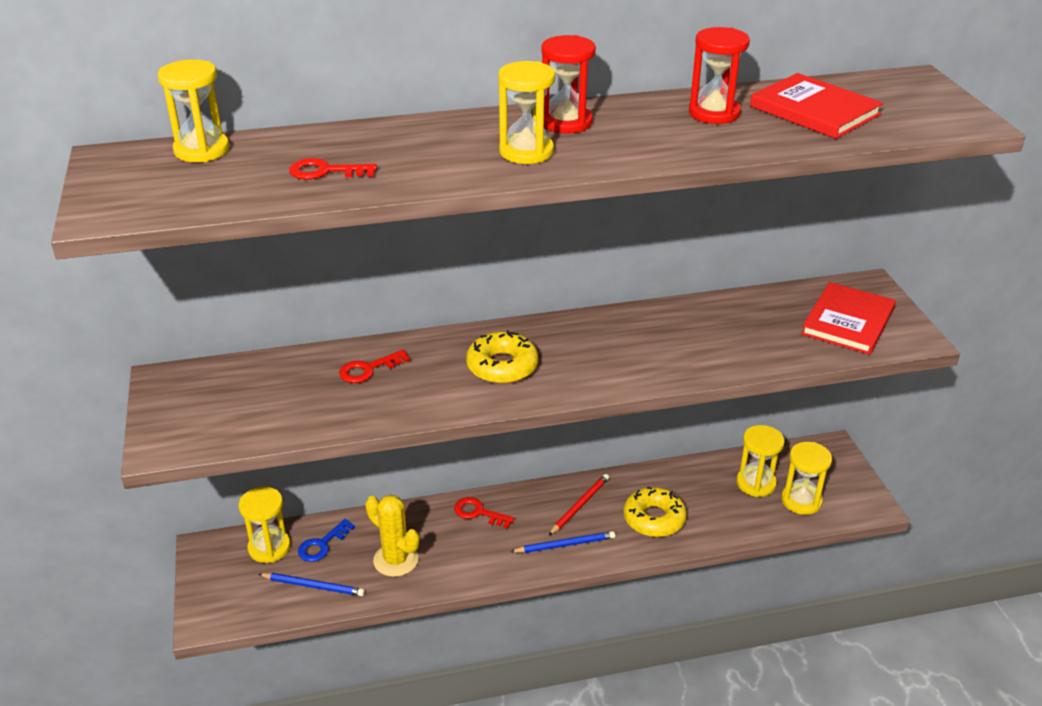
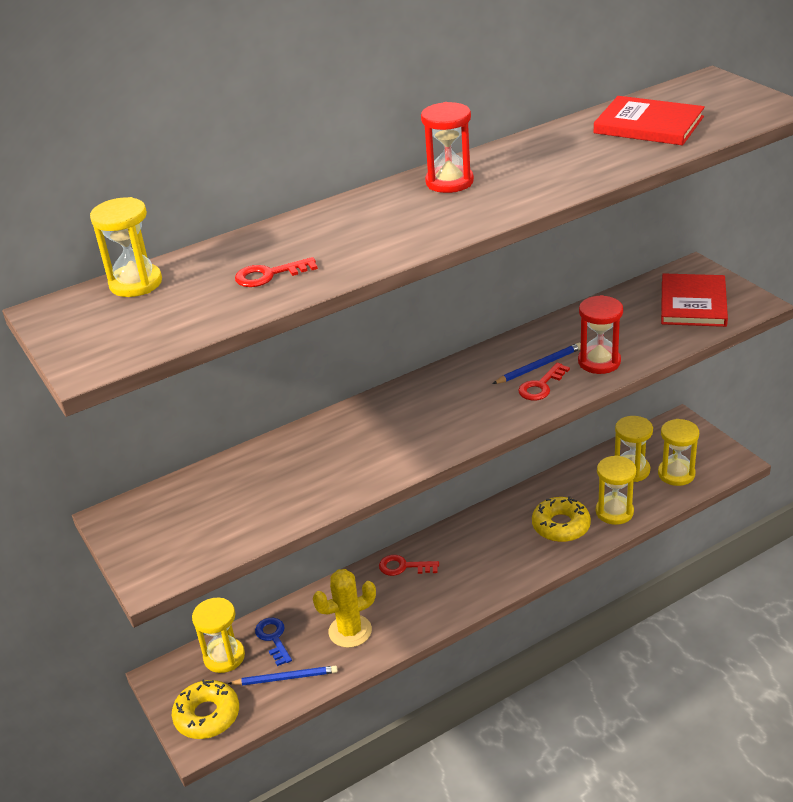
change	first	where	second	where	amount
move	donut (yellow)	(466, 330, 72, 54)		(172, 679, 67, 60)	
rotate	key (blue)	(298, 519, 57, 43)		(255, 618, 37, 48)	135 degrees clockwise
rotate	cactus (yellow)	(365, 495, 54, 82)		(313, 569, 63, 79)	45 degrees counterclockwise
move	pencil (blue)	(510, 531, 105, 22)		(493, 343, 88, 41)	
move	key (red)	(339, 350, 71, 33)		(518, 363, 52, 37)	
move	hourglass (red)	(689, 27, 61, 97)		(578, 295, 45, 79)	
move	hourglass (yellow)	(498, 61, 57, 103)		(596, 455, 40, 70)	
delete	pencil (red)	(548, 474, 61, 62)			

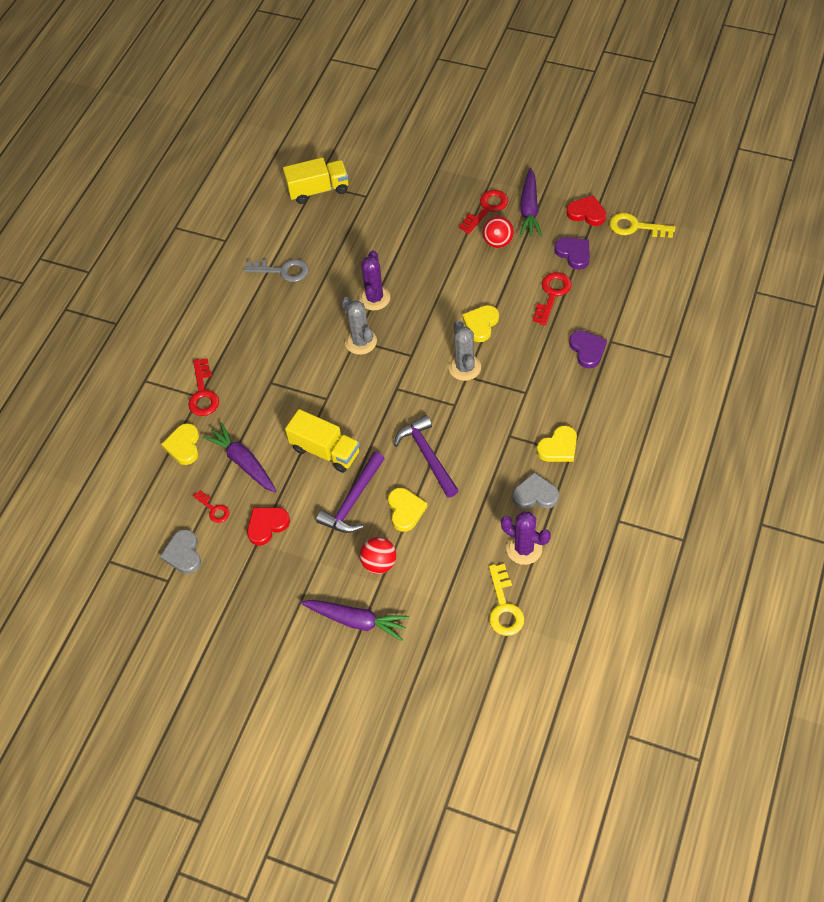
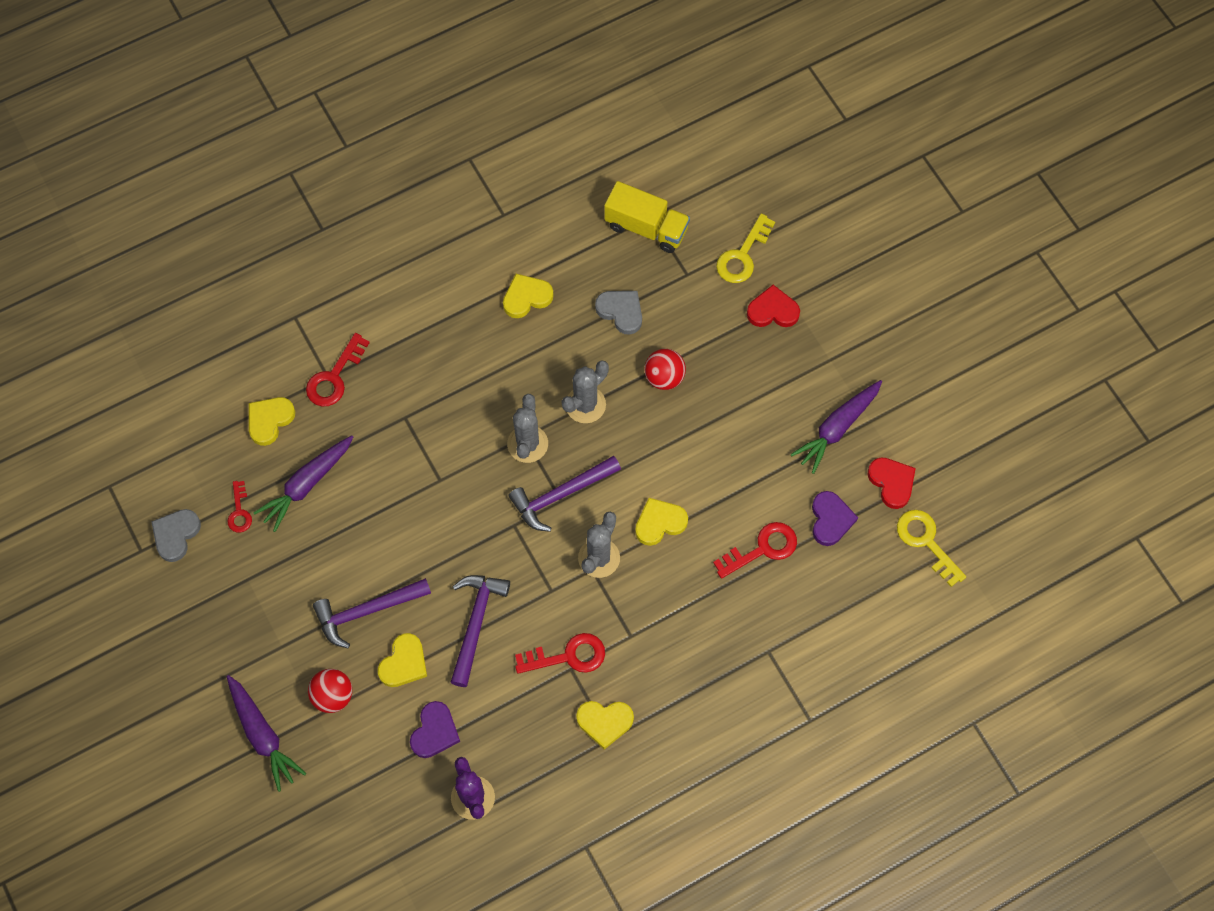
change	first	where	second	where	amount
rotate	carrot (purple)	(203, 422, 74, 71)		(253, 435, 100, 97)	135 degrees counterclockwise
move	heart (purple)	(569, 330, 38, 39)		(410, 701, 50, 57)	
replace	key (grey)	(244, 259, 65, 23)	heart (yellow)	(503, 274, 51, 44)	
insert			hammer (purple)	(508, 456, 113, 76)	
move	key (red)	(459, 190, 49, 44)		(515, 633, 90, 41)	
recolor	cactus (purple)	(359, 250, 31, 61)	cactus (grey)	(562, 360, 47, 63)	
move	heart (grey)	(512, 472, 47, 37)		(595, 291, 47, 44)	
move	ball (red)	(483, 216, 31, 32)		(644, 349, 42, 41)	
move	key (yellow)	(489, 564, 36, 72)		(716, 213, 59, 70)	
move	heart (red)	(247, 507, 43, 39)		(747, 285, 53, 42)	
delete	truck (yellow)	(285, 409, 75, 64)			

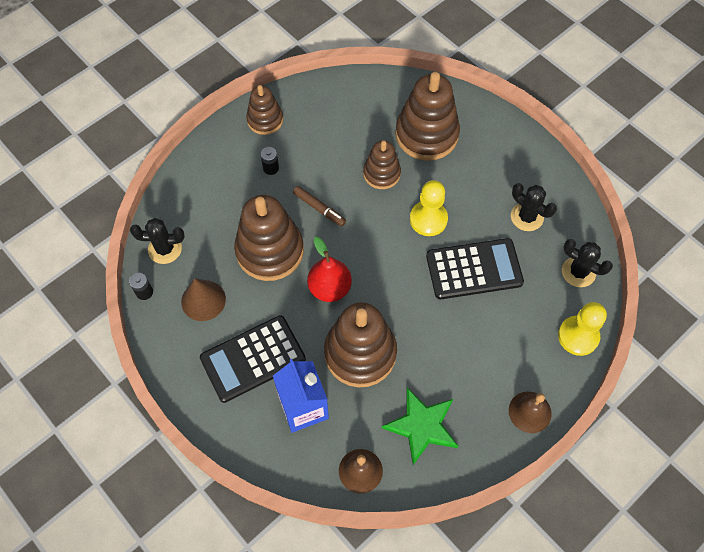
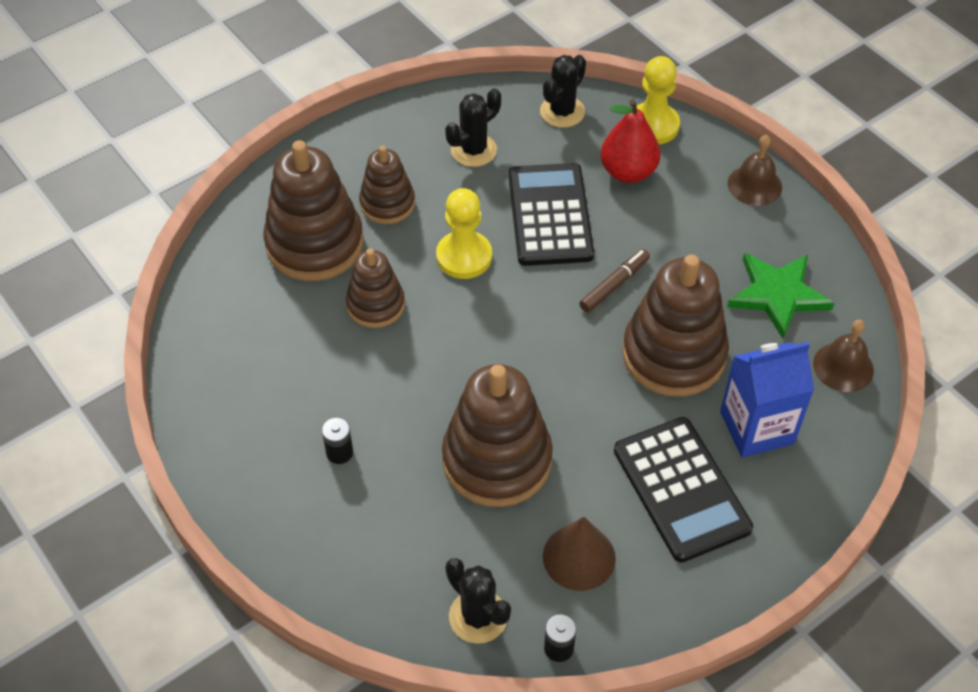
change	first	where	second	where	amount
move	stacking toy (brown)	(246, 85, 37, 50)		(359, 146, 56, 78)	
rotate	cactus (black)	(130, 218, 55, 46)		(445, 558, 66, 86)	45 degrees counterclockwise
move	marker (brown)	(293, 186, 53, 40)		(579, 249, 71, 63)	
move	pear (red)	(307, 237, 45, 65)		(600, 99, 61, 84)	

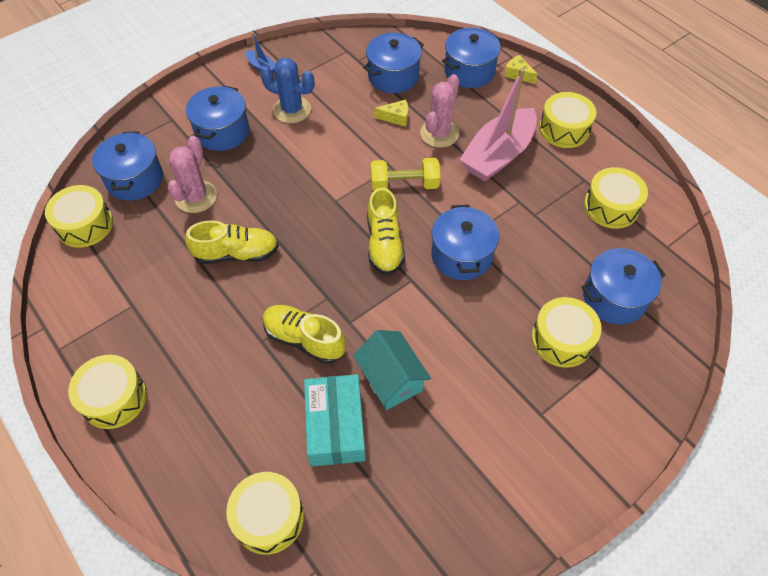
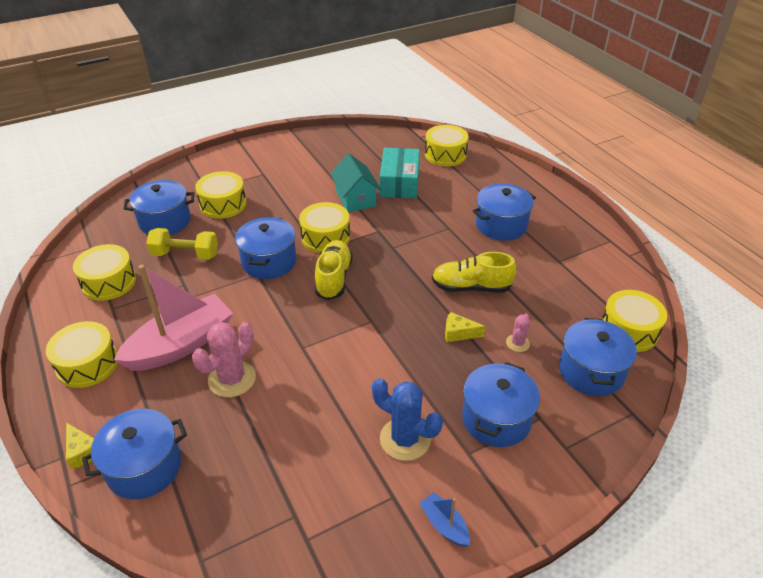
change	first	where	second	where	amount
move	dumbbell (yellow)	(371, 158, 69, 33)		(146, 228, 72, 32)	
move	drum (yellow)	(68, 355, 79, 74)		(299, 202, 51, 51)	
move	cheese (yellow)	(374, 100, 34, 27)		(445, 312, 41, 30)	
move	pot (blue)	(363, 33, 61, 60)		(473, 183, 63, 58)	
resize	cactus (pink)	(168, 136, 49, 77)		(506, 314, 24, 38)	x0.53
delete	shoe (yellow)	(263, 305, 83, 59)			

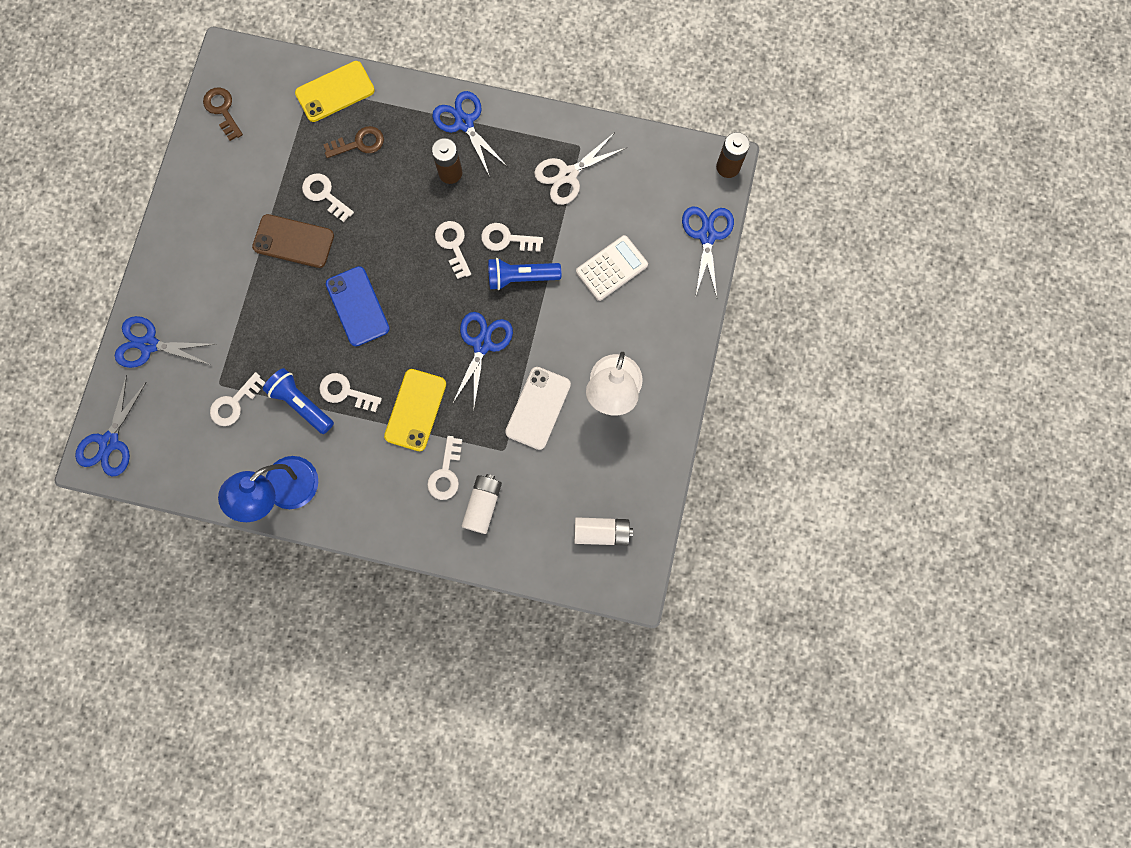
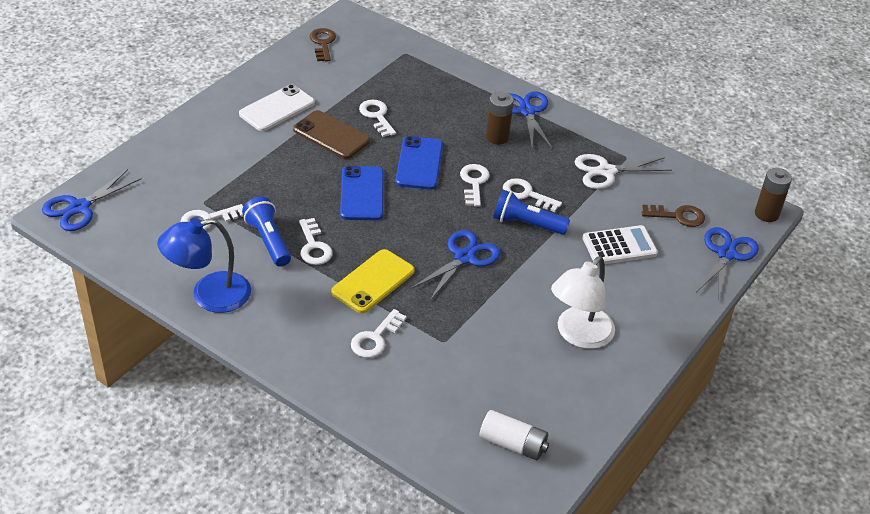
change	first	where	second	where	amount
move	phone (white)	(505, 367, 66, 83)		(239, 84, 76, 47)	
rotate	key (white)	(319, 373, 63, 39)		(299, 218, 34, 47)	150 degrees counterclockwise
insert			phone (blue)	(395, 136, 48, 54)	
move	key (brown)	(323, 126, 61, 32)		(642, 205, 63, 22)	
delete	scissors (blue)	(115, 316, 101, 52)			
delete	phone (yellow)	(295, 61, 80, 61)			
delete	battery (white)	(462, 474, 40, 60)			

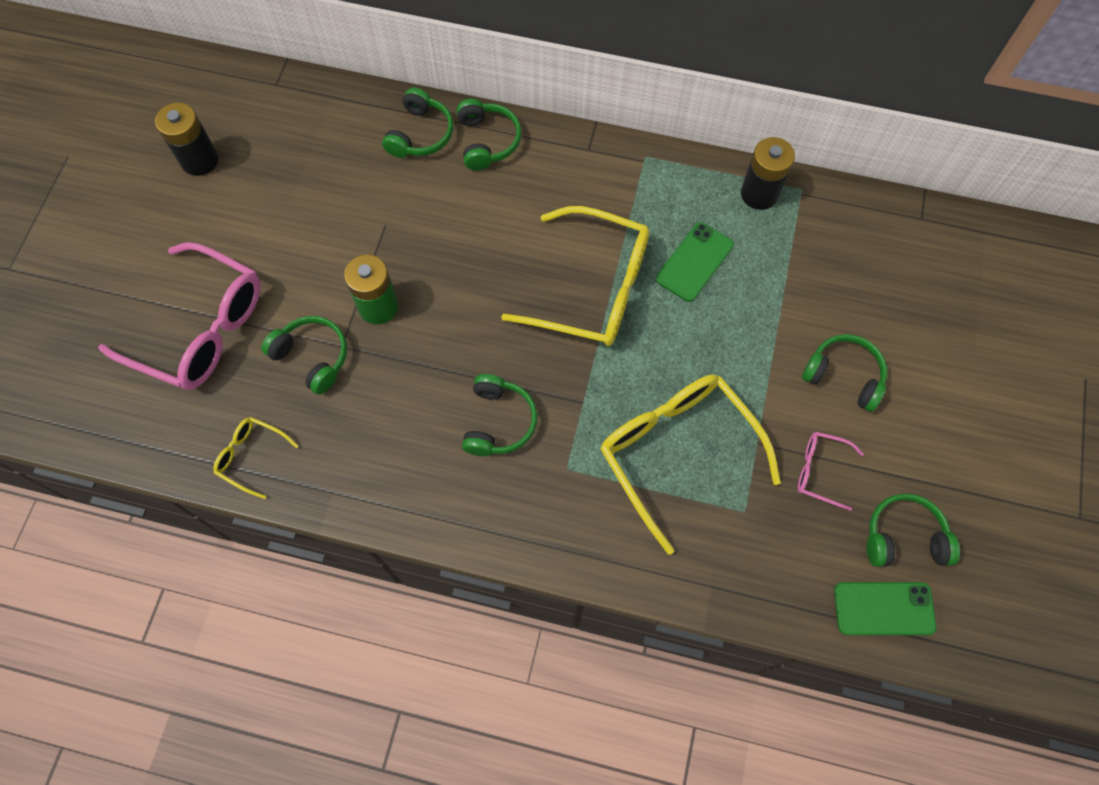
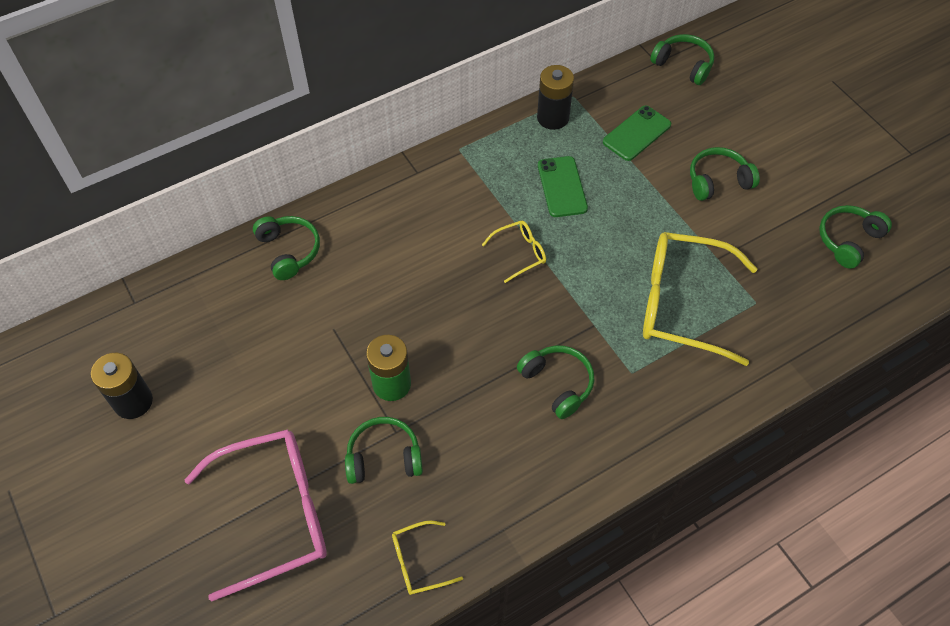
change	first	where	second	where	amount
resize	glasses (yellow)	(501, 206, 148, 140)		(482, 221, 64, 62)	x0.46
move	phone (green)	(834, 582, 103, 53)		(603, 106, 68, 55)	
move	headphones (green)	(457, 99, 64, 72)		(650, 34, 65, 51)	
delete	glasses (pink)	(798, 431, 66, 80)			

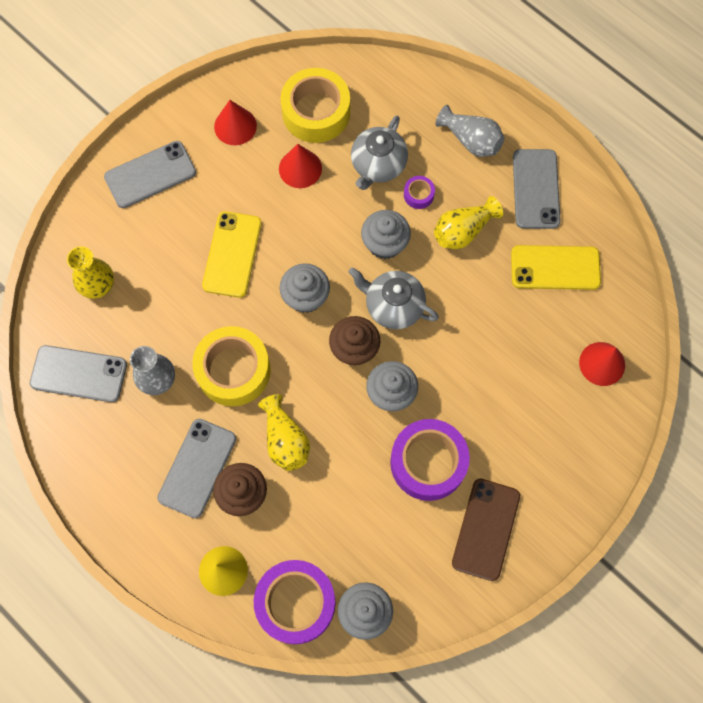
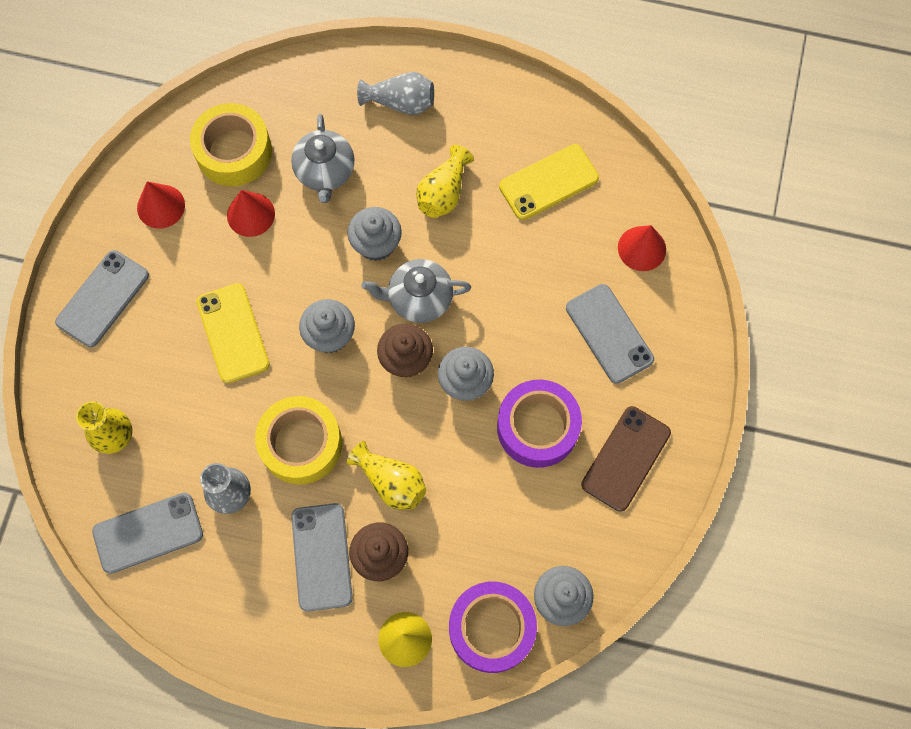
change	first	where	second	where	amount
move	phone (grey)	(513, 149, 48, 80)		(566, 284, 88, 100)	
rotate	phone (brown)	(452, 479, 68, 102)		(581, 406, 90, 106)	45 degrees clockwise
delete	tape (purple)	(404, 176, 31, 33)			

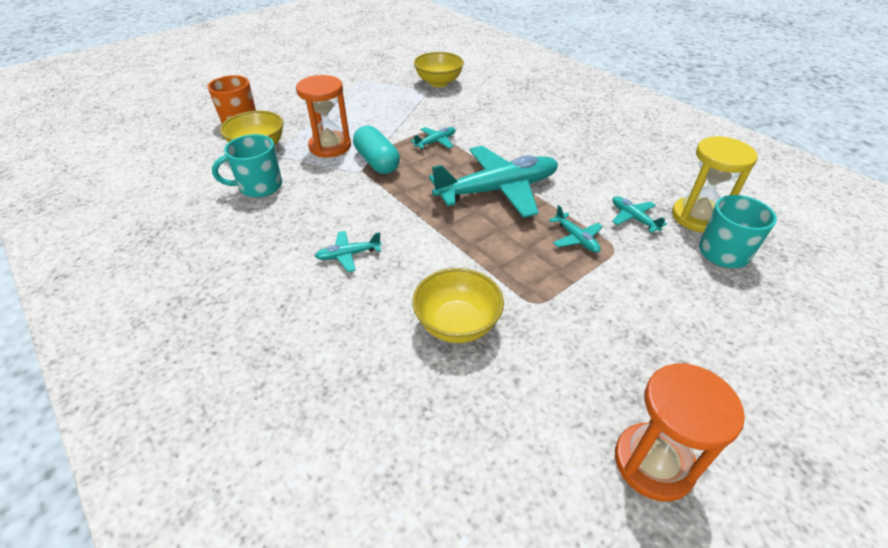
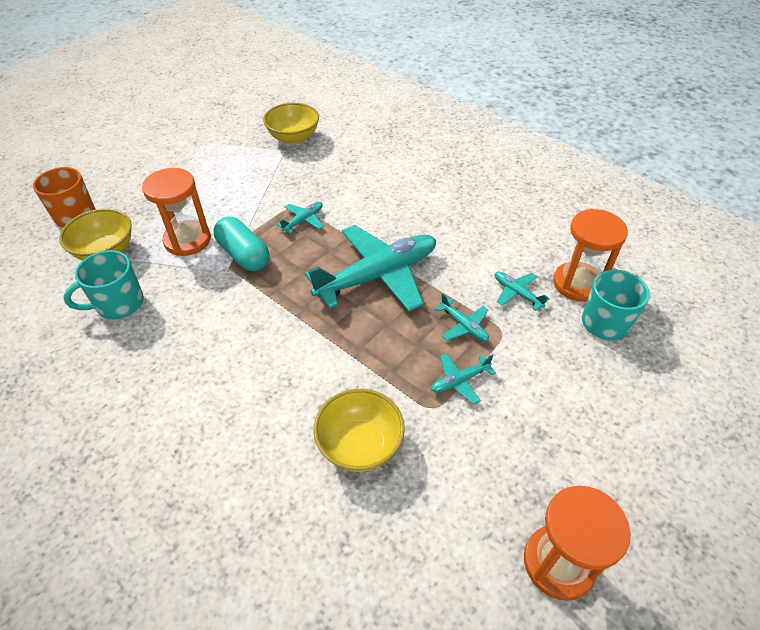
change	first	where	second	where	amount
move	plane (turquoise)	(315, 231, 67, 41)		(431, 353, 65, 51)	
recolor	hourglass (yellow)	(672, 136, 85, 96)	hourglass (orange)	(553, 209, 75, 93)	

